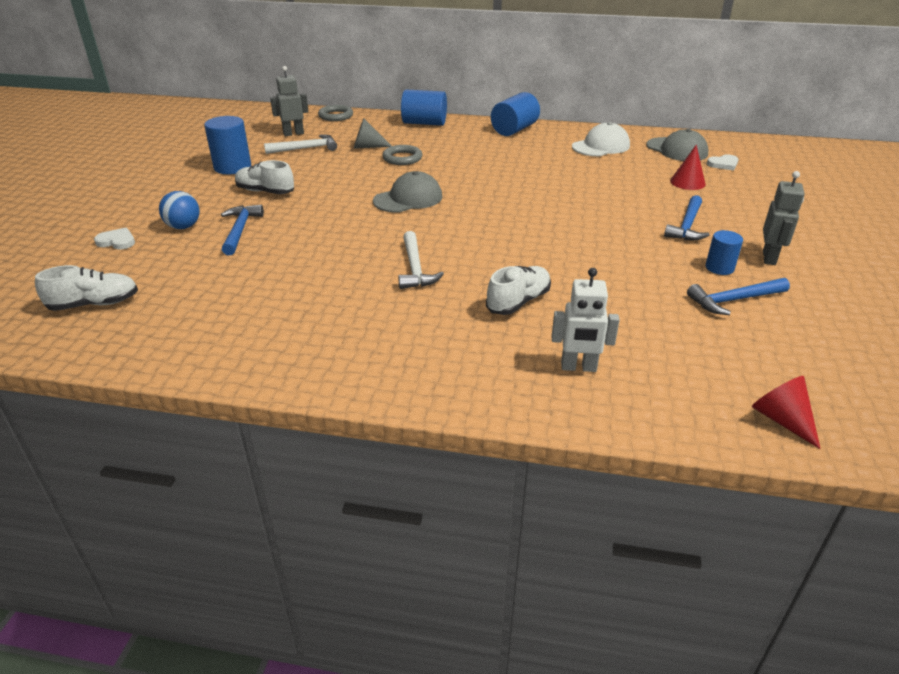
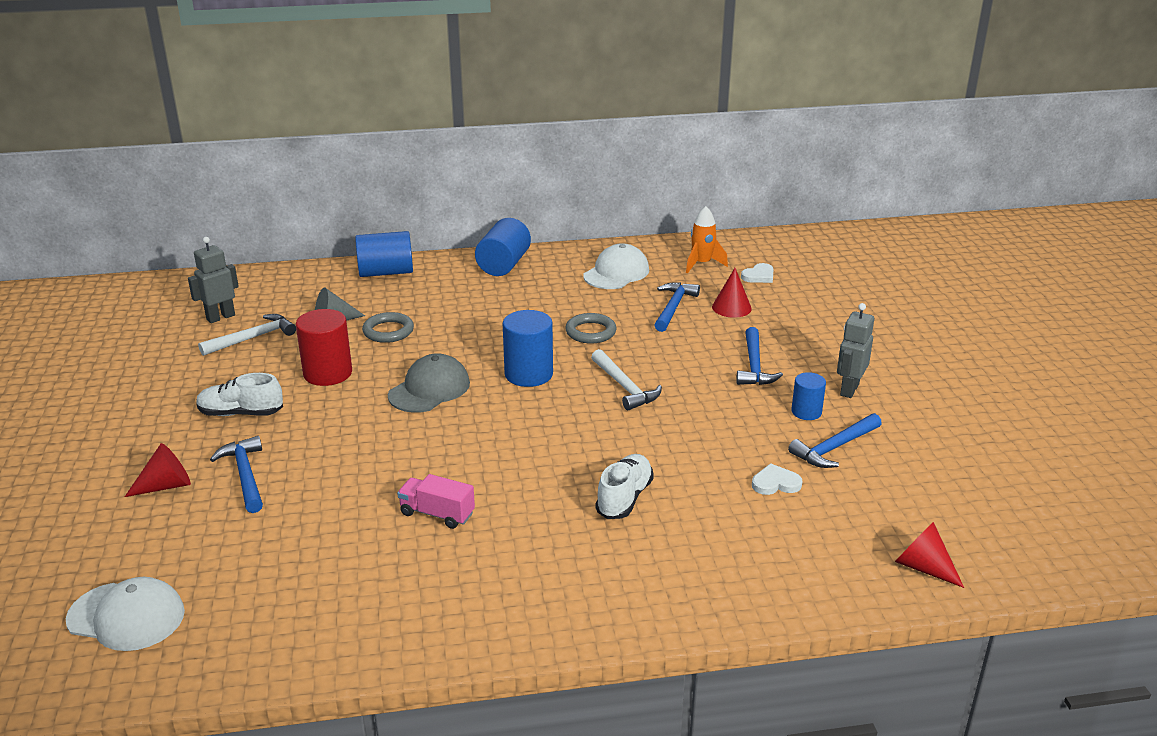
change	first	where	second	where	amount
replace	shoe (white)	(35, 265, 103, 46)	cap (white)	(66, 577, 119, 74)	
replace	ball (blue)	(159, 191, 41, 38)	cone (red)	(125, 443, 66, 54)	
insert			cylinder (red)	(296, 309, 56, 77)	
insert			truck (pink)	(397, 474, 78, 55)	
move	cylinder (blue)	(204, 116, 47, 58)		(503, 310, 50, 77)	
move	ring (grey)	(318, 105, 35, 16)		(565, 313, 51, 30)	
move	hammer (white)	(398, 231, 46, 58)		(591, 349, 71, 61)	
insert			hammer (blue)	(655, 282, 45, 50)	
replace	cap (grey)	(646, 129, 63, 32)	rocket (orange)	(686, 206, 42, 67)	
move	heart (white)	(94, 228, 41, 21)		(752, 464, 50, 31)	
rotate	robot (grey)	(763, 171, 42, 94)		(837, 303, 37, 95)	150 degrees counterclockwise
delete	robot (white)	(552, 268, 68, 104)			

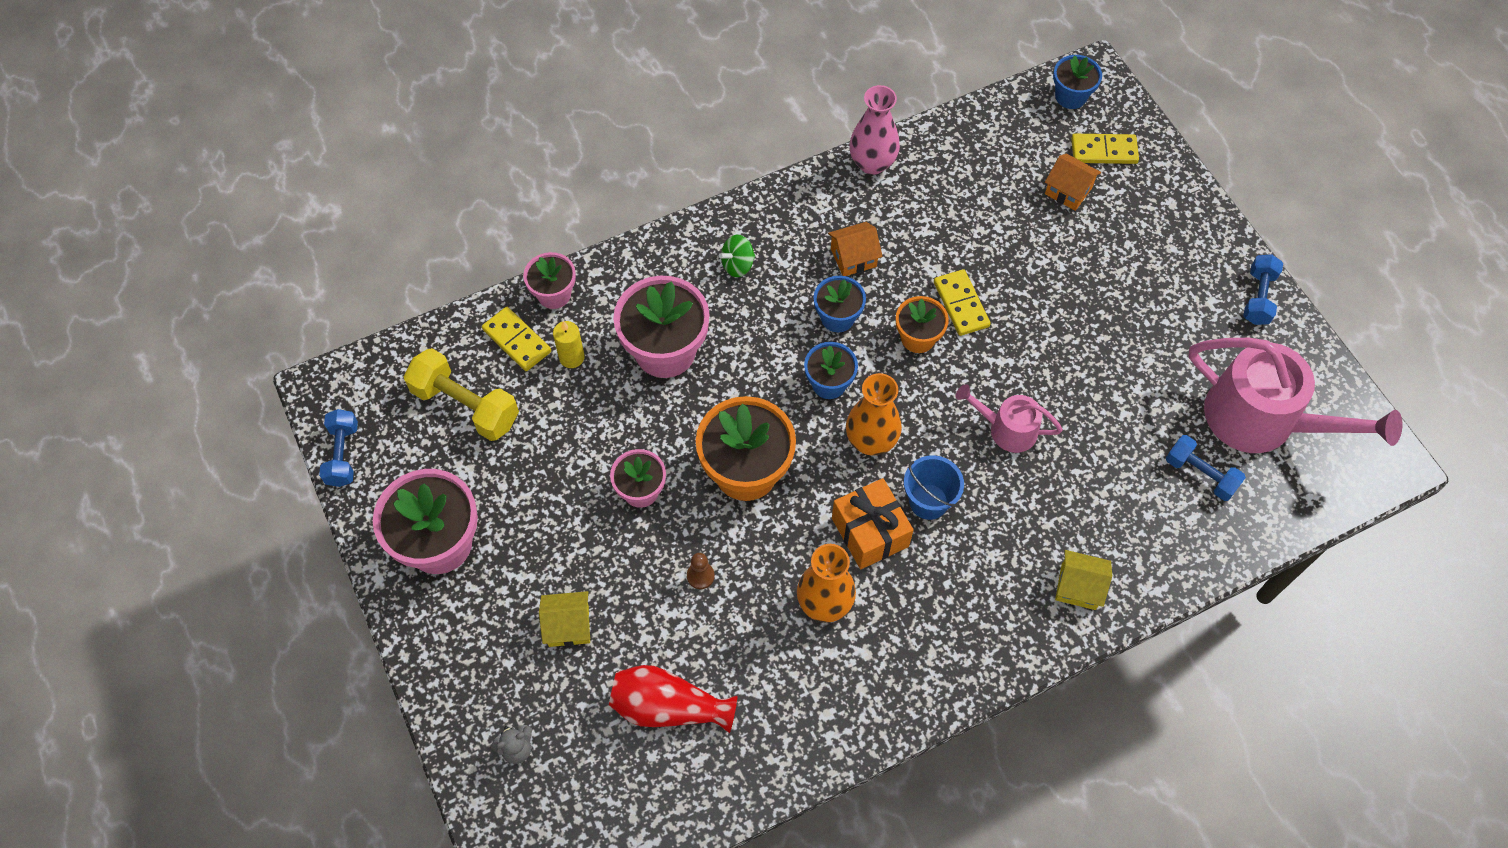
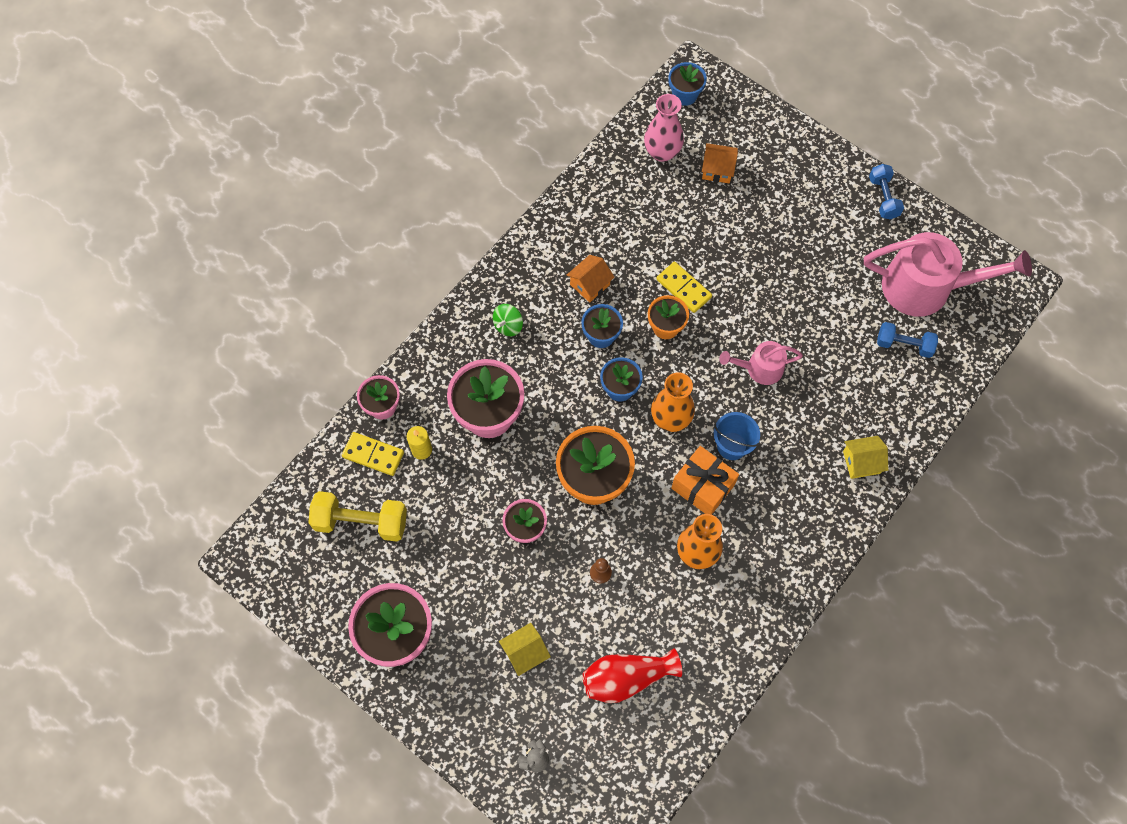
change	first	where	second	where	amount
move	vase (pink)	(849, 85, 51, 90)		(644, 94, 40, 68)	
delete	dumbbell (blue)	(319, 409, 39, 78)			
delete	domino (yellow)	(1071, 134, 68, 30)			

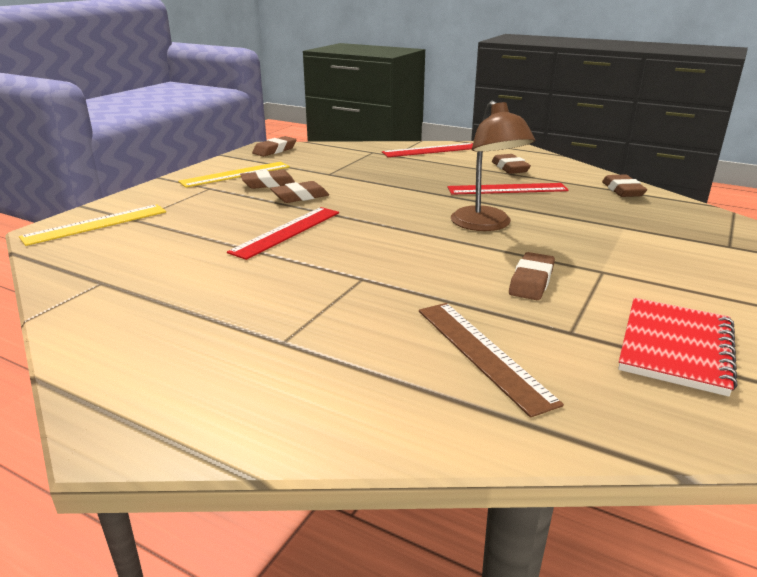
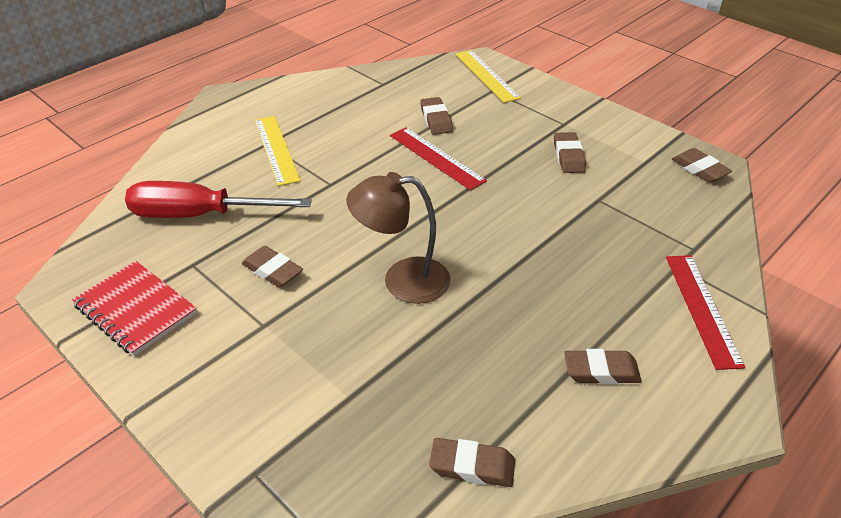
change	first	where	second	where	amount
replace	ruler (brown)	(419, 303, 145, 115)	screwdriver (red)	(125, 181, 187, 37)	
move	ruler (yellow)	(178, 162, 112, 26)		(254, 116, 47, 70)	
move	eraser (brown)	(270, 181, 59, 22)		(420, 97, 33, 38)	
delete	ruler (red)	(447, 183, 122, 12)			

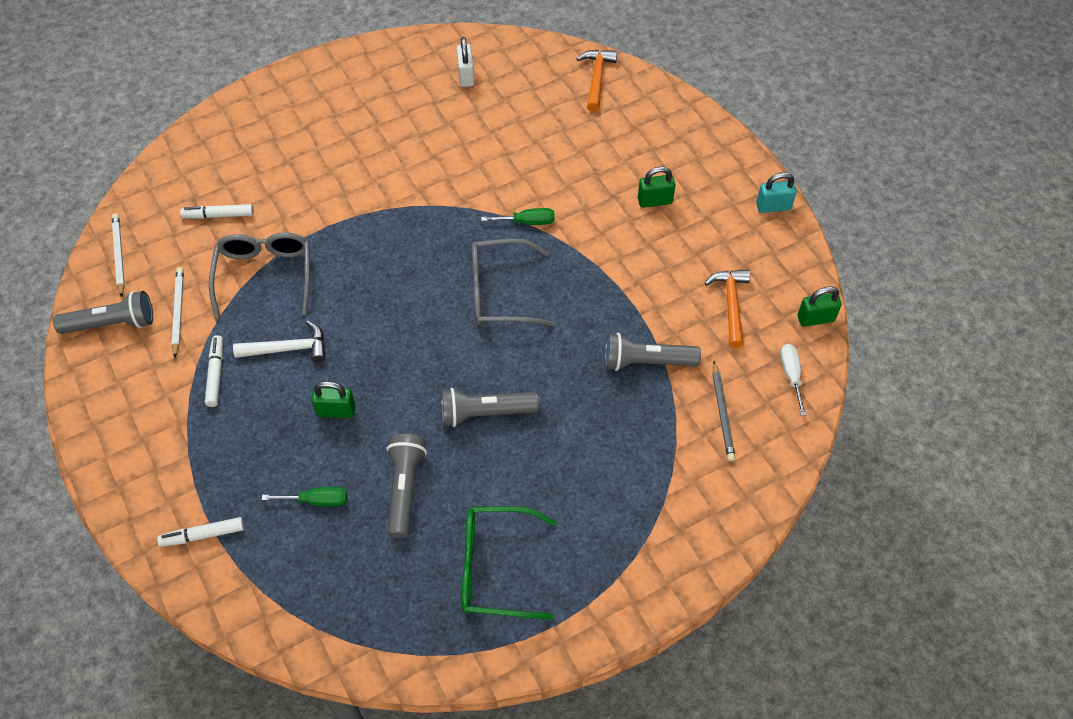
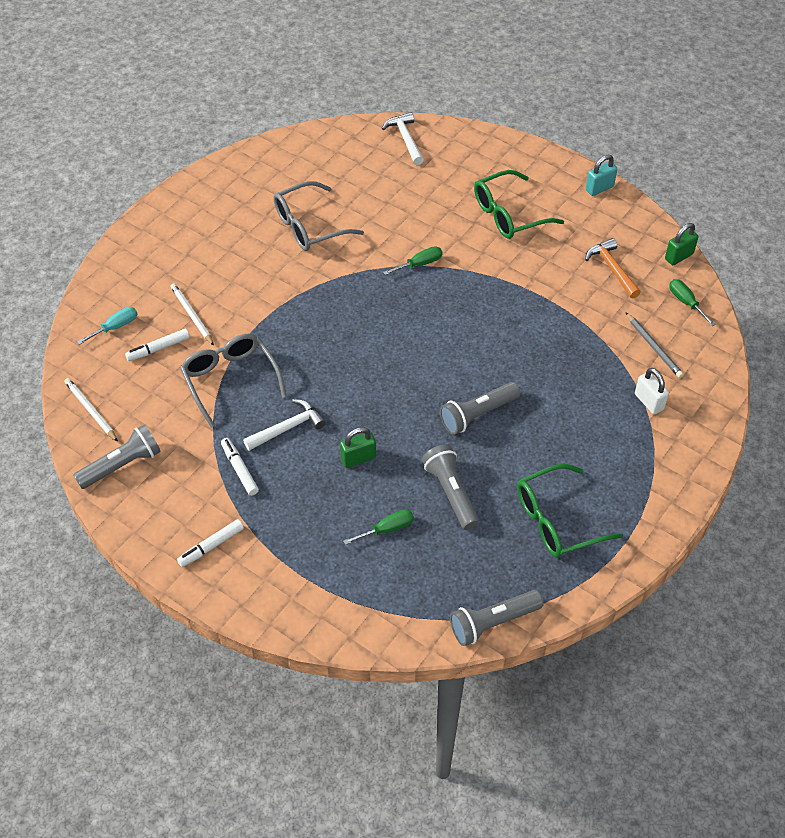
change	first	where	second	where	amount
insert			screwdriver (turquoise)	(77, 307, 60, 38)	
move	pencil (white)	(172, 267, 12, 91)		(171, 284, 43, 62)	
move	marker (white)	(157, 517, 87, 30)		(177, 519, 67, 48)	
move	glasses (grey)	(472, 238, 83, 88)		(273, 181, 91, 70)	
recolor	hammer (orange)	(577, 50, 40, 62)	hammer (white)	(382, 112, 42, 53)	
move	flashlight (grey)	(605, 333, 96, 38)		(450, 590, 94, 56)	
replace	padlock (green)	(638, 166, 38, 42)	glasses (green)	(474, 170, 90, 69)	
move	padlock (white)	(456, 37, 18, 50)		(635, 368, 34, 46)	
recolor	screwdriver (white)	(780, 344, 26, 72)	screwdriver (green)	(669, 279, 47, 47)	

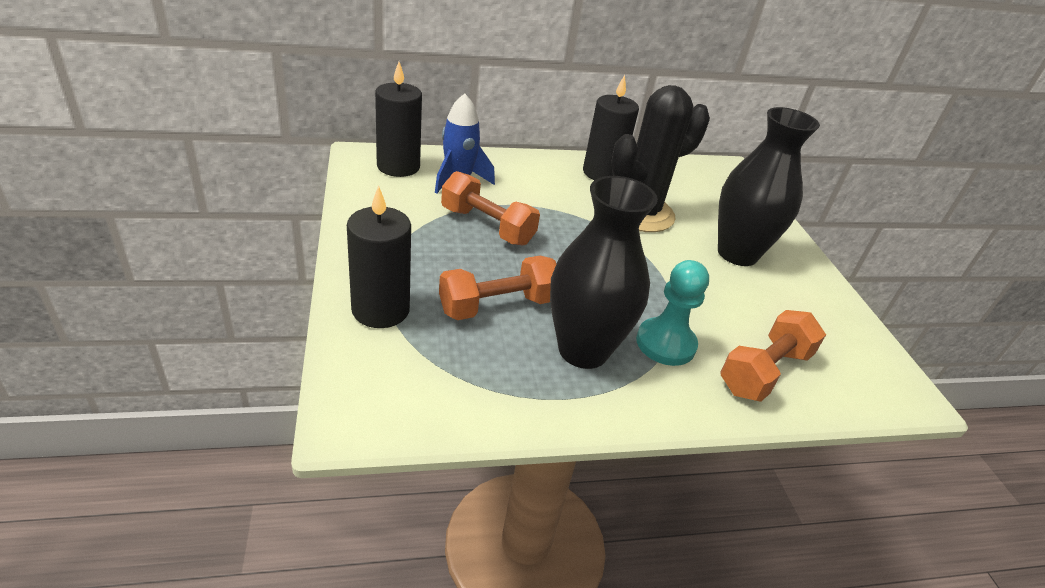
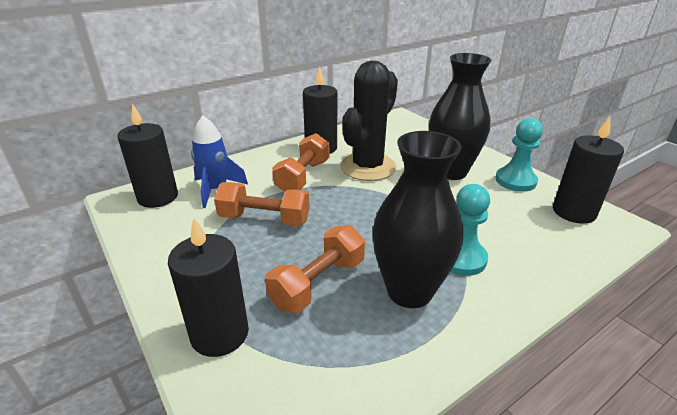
change	first	where	second	where	amount
move	dumbbell (orange)	(720, 310, 106, 92)		(272, 133, 57, 59)	
insert			pawn (turquoise)	(495, 118, 48, 74)	
insert			candle (black)	(553, 116, 71, 108)	

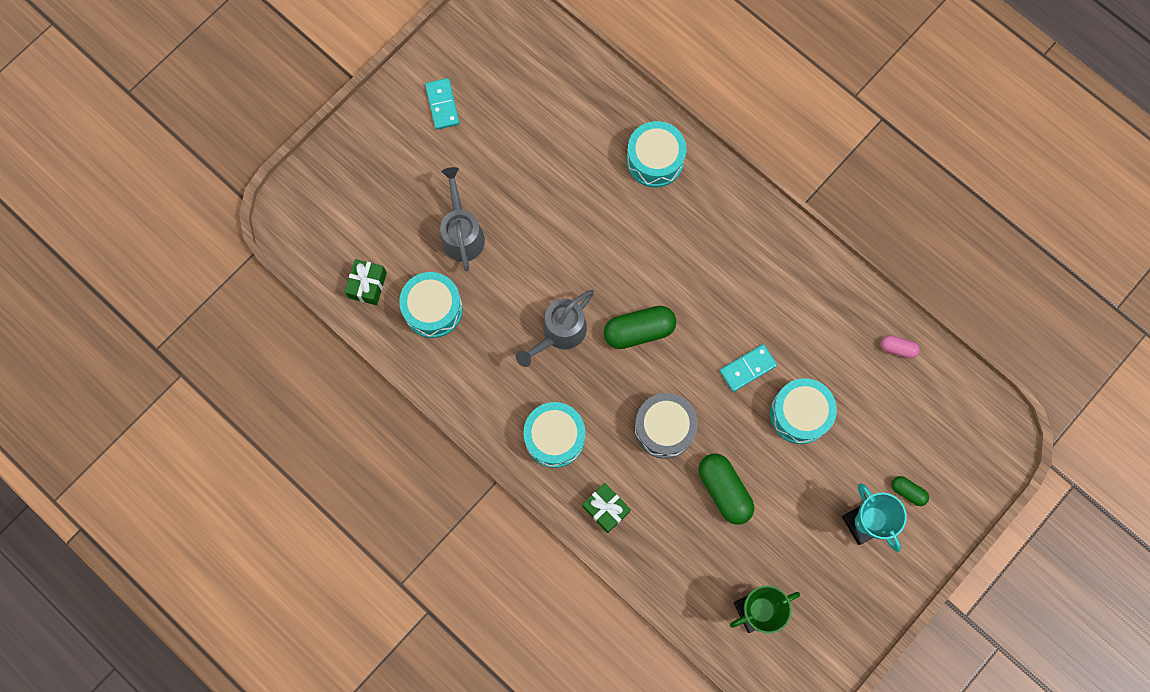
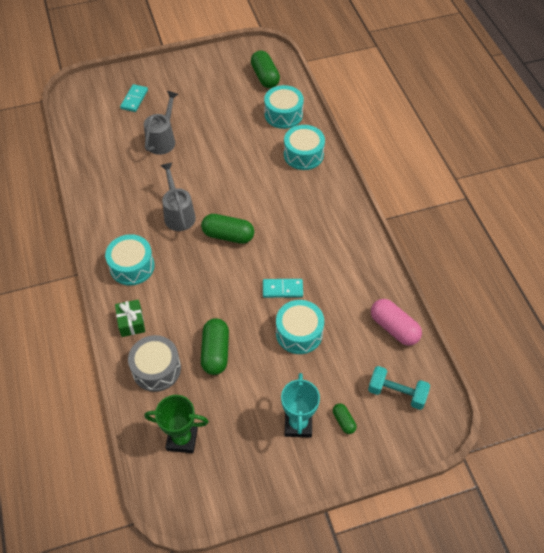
change	first	where	second	where	amount
move	domino (turquoise)	(425, 78, 35, 52)		(120, 84, 28, 28)	
move	drum (grey)	(634, 393, 64, 66)		(128, 335, 53, 57)	
rotate	watering can (grey)	(516, 290, 78, 77)		(160, 163, 36, 68)	90 degrees clockwise
insert			capsule (green)	(251, 50, 29, 38)	
move	drum (turquoise)	(399, 272, 64, 66)		(264, 85, 40, 44)	
insert			dumbbell (turquoise)	(368, 366, 62, 44)	
resize	capsule (pink)	(881, 335, 39, 24)		(371, 299, 51, 47)	x1.90
delete	gift (green)	(345, 259, 42, 46)			

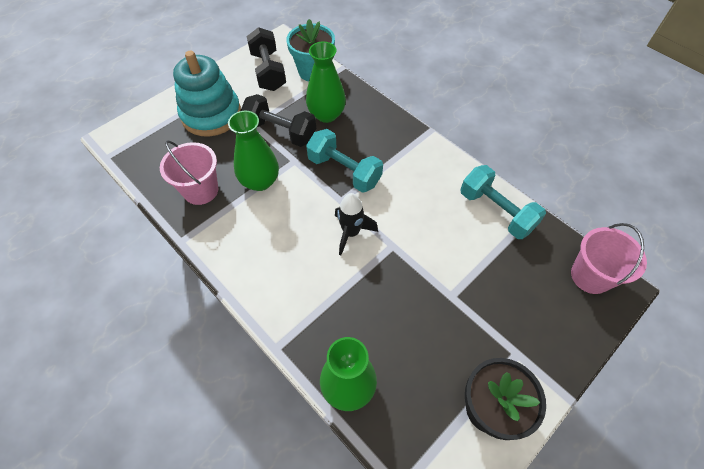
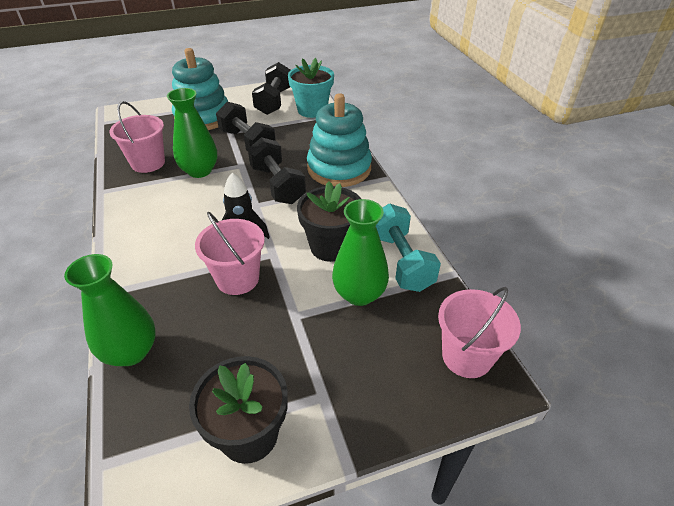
change	first	where	second	where	amount
insert			bucket (pink)	(195, 212, 70, 83)	
recolor	dumbbell (turquoise)	(306, 129, 77, 64)	dumbbell (black)	(248, 137, 58, 67)	
insert			flower pot (black)	(297, 181, 64, 81)	
insert			stacking toy (turquoise)	(307, 93, 65, 94)	
move	vase (green)	(306, 42, 40, 81)		(332, 199, 57, 107)	

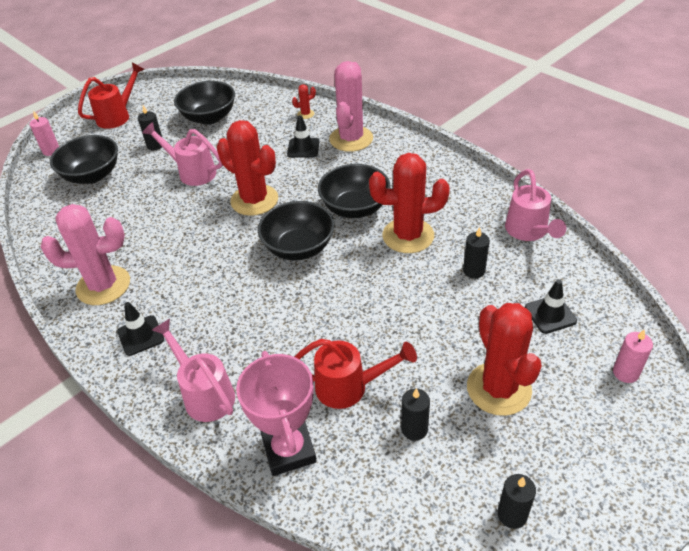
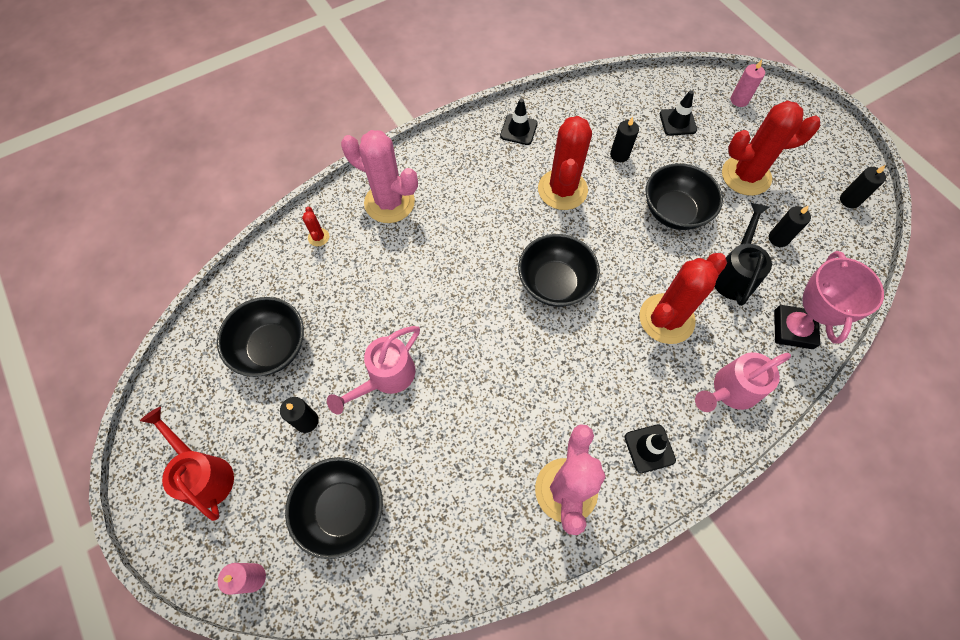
change	first	where	second	where	amount
move	traffic cone (black)	(287, 115, 32, 43)		(500, 98, 38, 47)	
move	cactus (red)	(217, 120, 61, 96)		(639, 253, 88, 91)	
move	bowl (black)	(318, 164, 73, 54)		(645, 163, 78, 67)	
recolor	watering can (red)	(294, 339, 123, 70)	watering can (black)	(715, 203, 57, 103)	
rotate	trophy (pink)	(236, 351, 81, 125)		(774, 251, 110, 98)	75 degrees counterclockwise
delete	watering can (pink)	(505, 169, 61, 72)			

